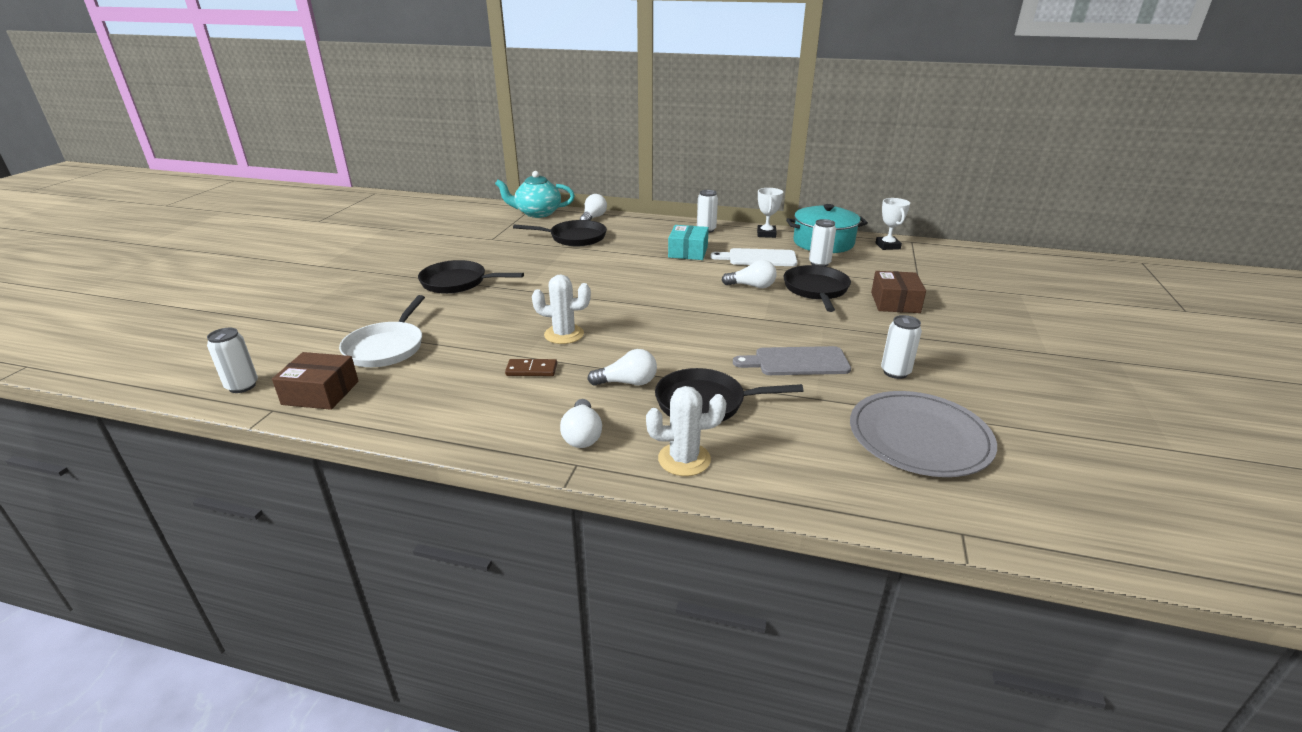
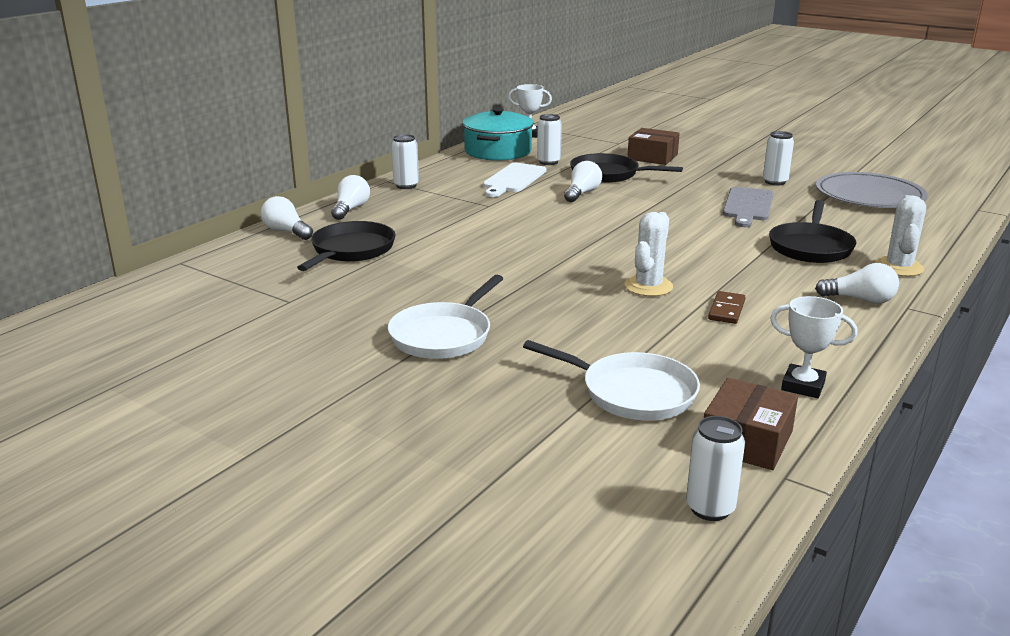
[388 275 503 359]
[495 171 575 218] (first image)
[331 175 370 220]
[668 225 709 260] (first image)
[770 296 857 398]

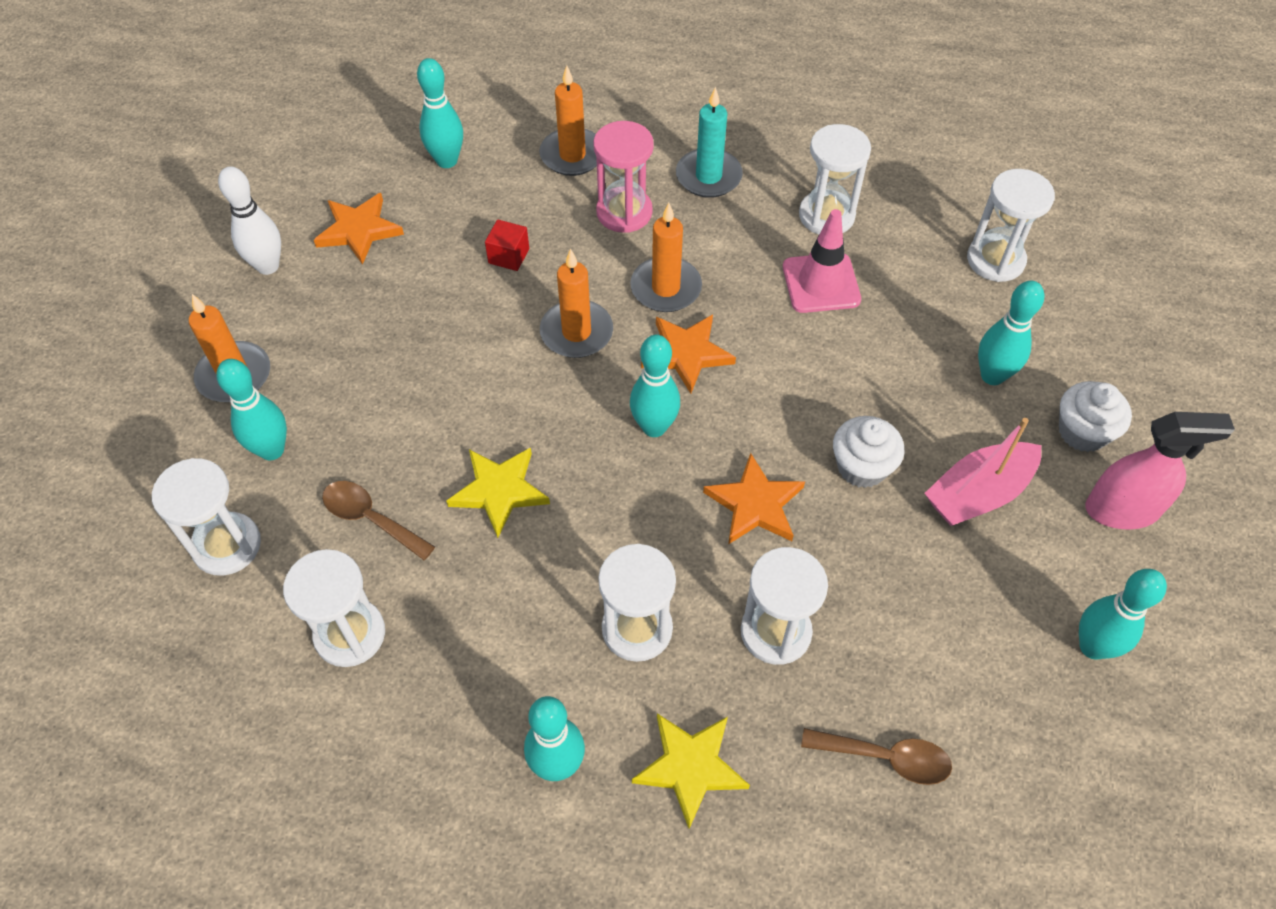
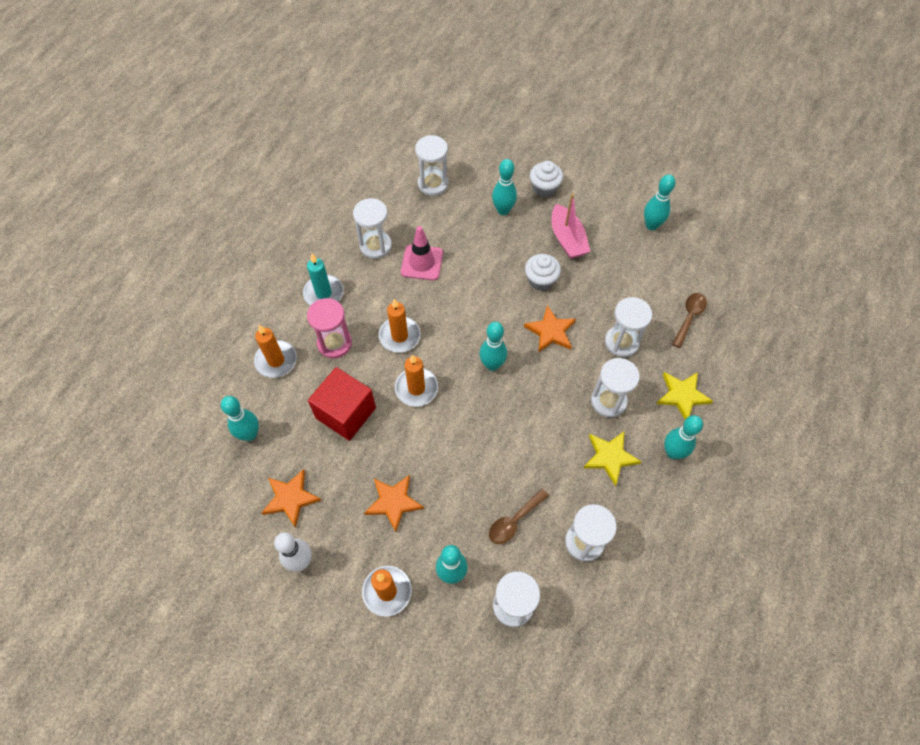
[583 432 642 486]
[308 367 376 441]
[364 475 424 532]
[1085 412 1235 530] (first image)

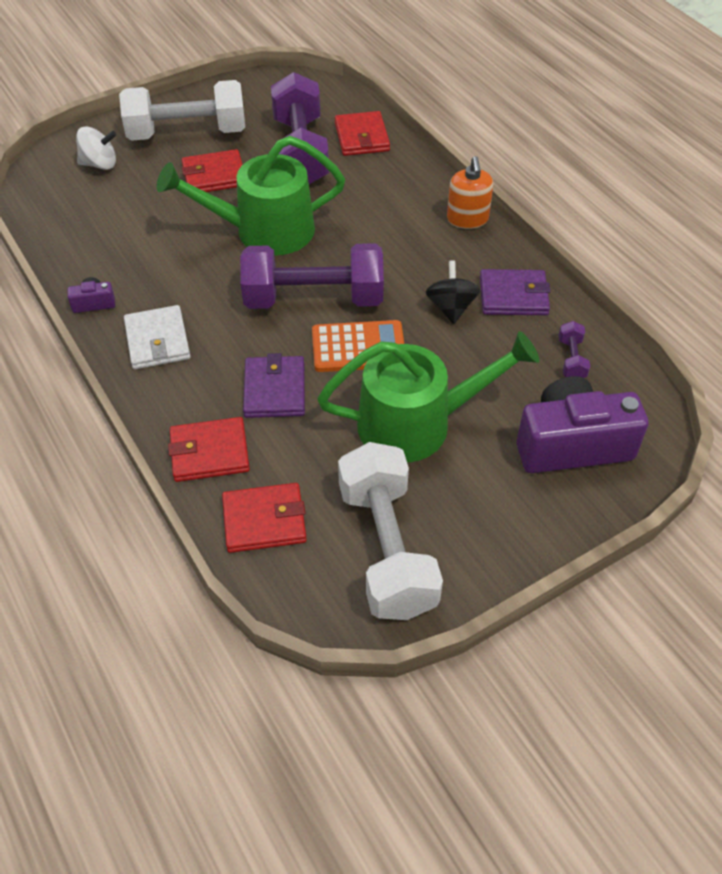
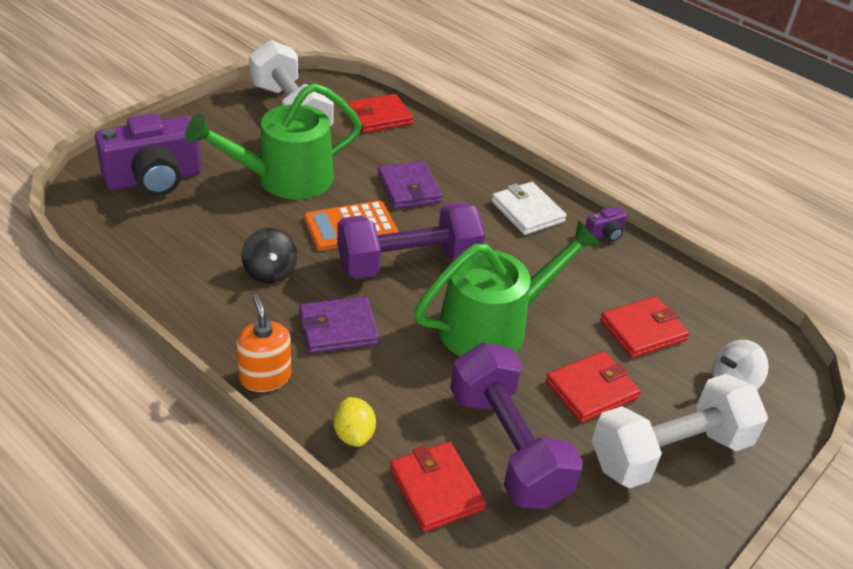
[600 296 689 358]
[299 296 380 353]
[559 321 590 378] (first image)
[333 397 376 447]

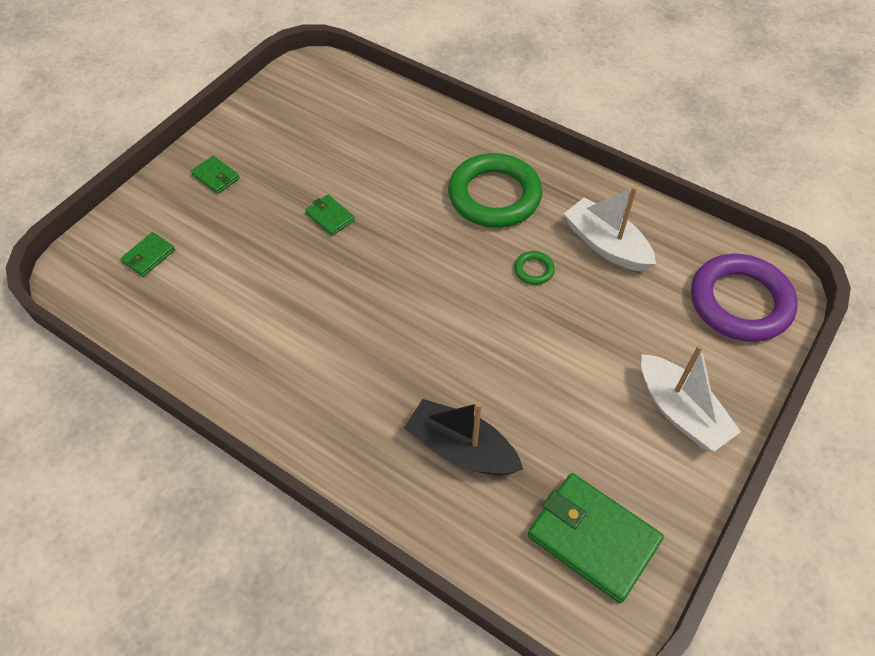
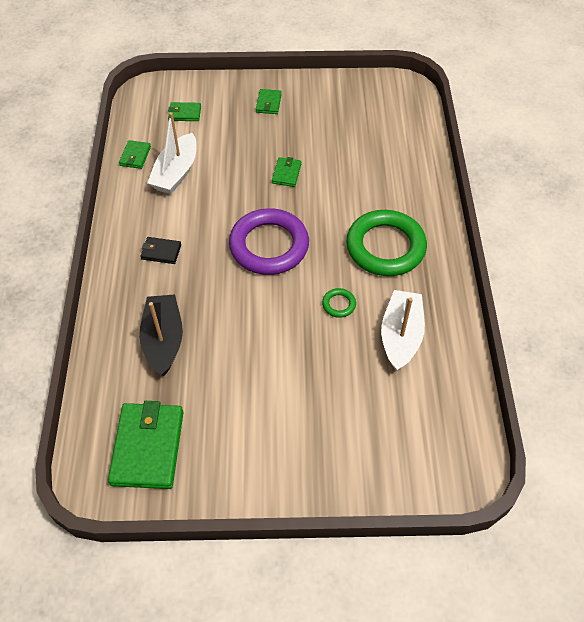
[147 112 197 194]
[229 208 309 275]
[119 140 151 169]
[140 237 181 264]

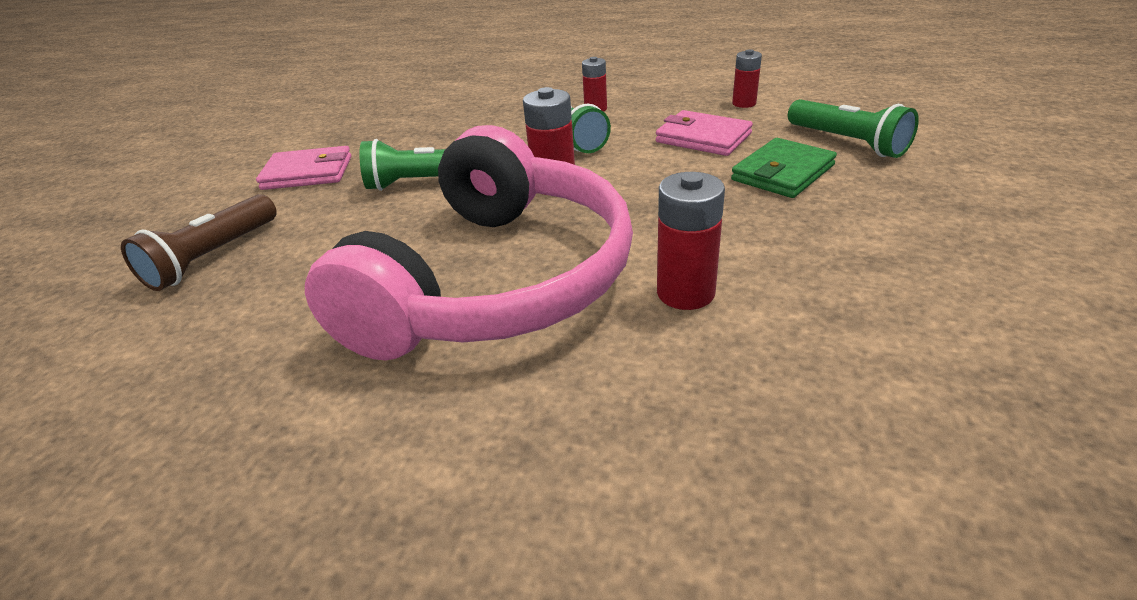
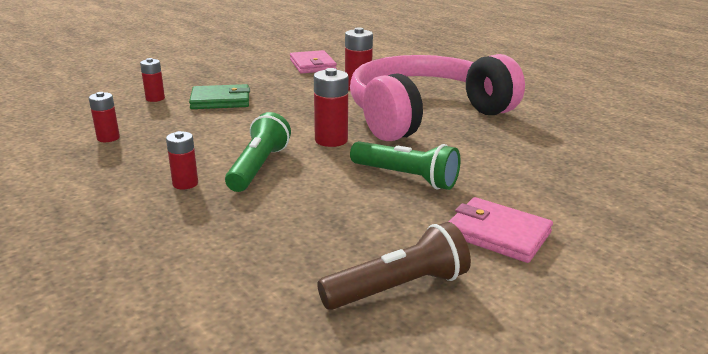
[317 222 471 310]
[290 50 337 73]
[140 58 165 102]

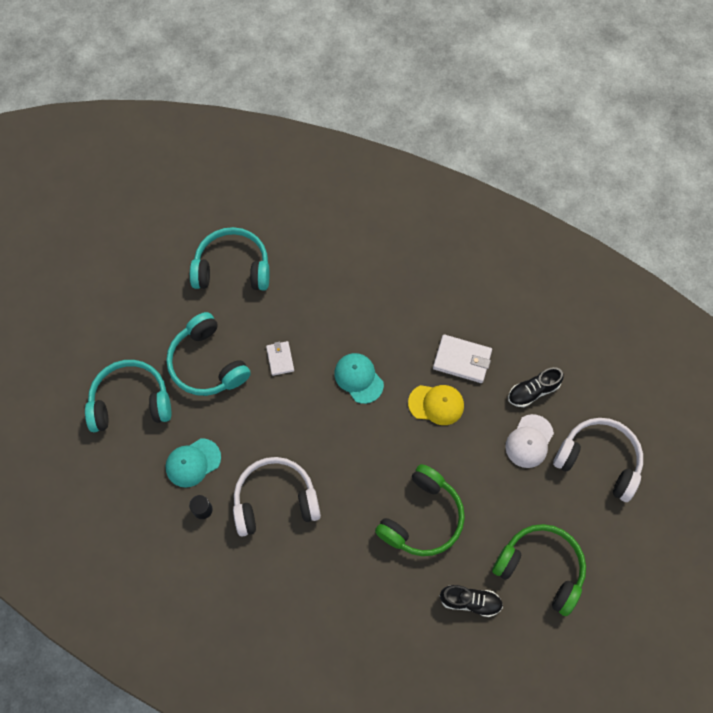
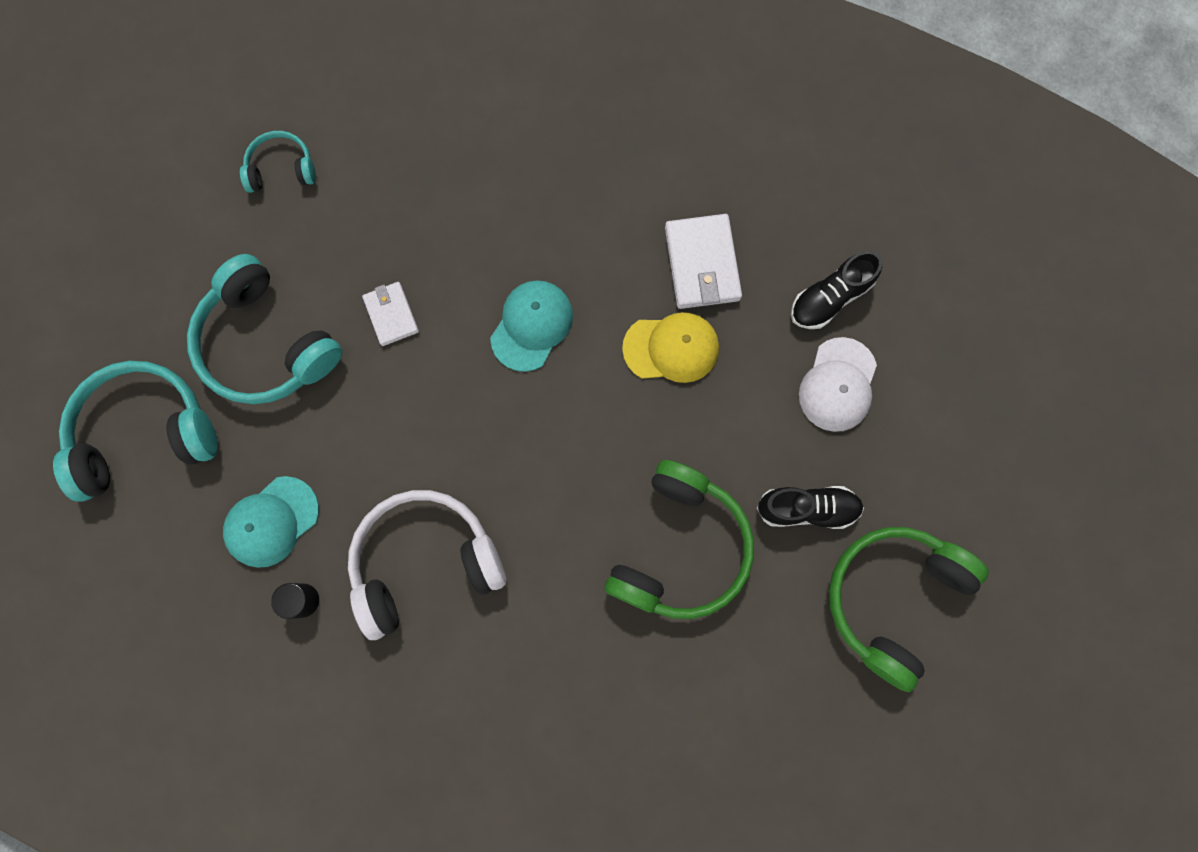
[240 131 316 193]
[490 280 573 372]
[665 214 742 309]
[757 486 864 529]
[829 527 989 692]
[553 418 643 502] (first image)

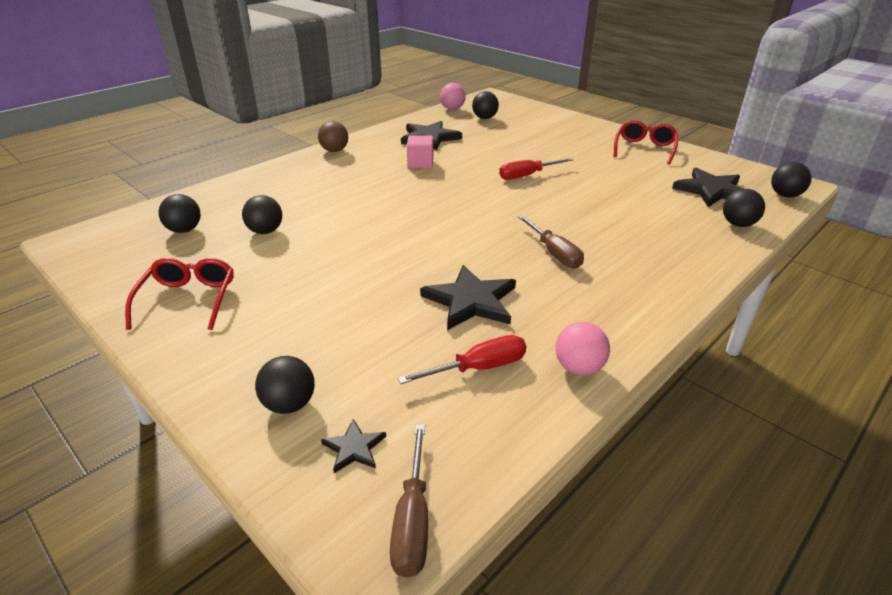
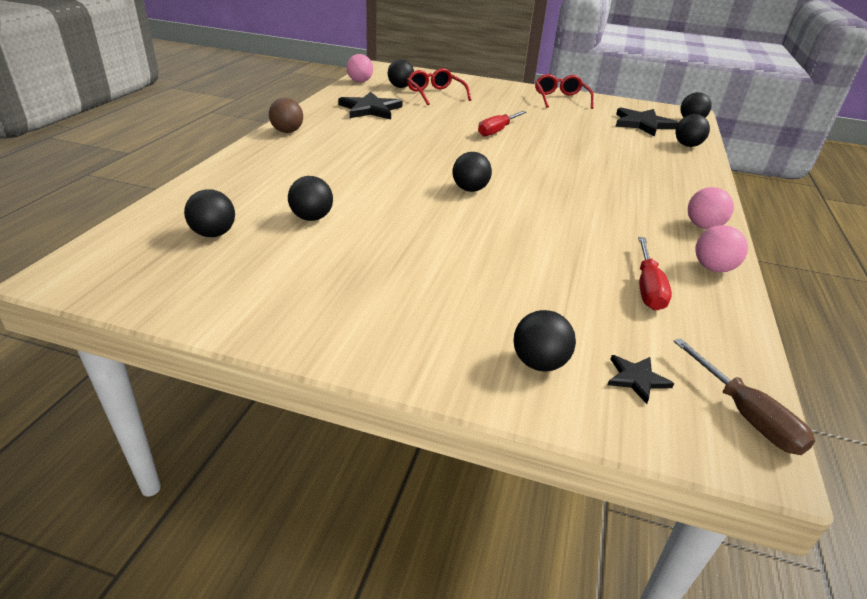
[407 68 471 105]
[638 237 672 310]
[407 135 433 168] (first image)
[420 265 516 330] (first image)
[518 215 584 268] (first image)
[452 152 492 192]
[688 187 734 229]

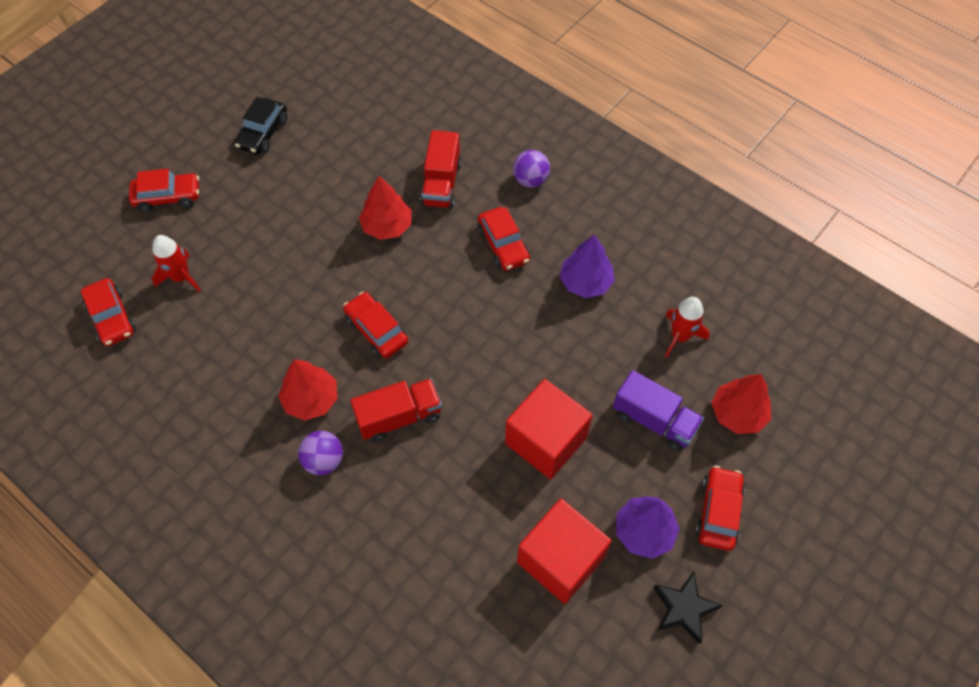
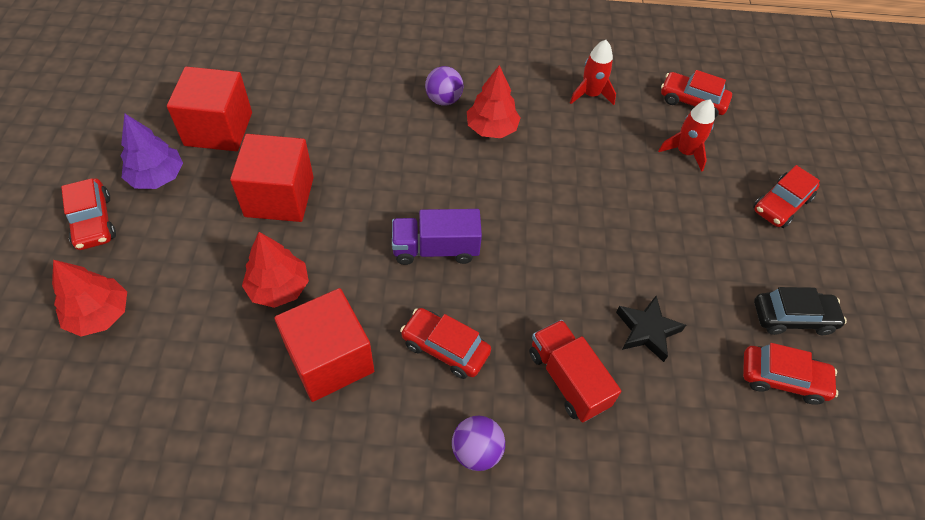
[754 287 847 335]
[743 343 838 405]
[350 379 442 442] (first image)
[242 232 309 308]
[275 288 374 402]
[392 209 482 265]
[616 296 686 362]
[570 40 616 105]

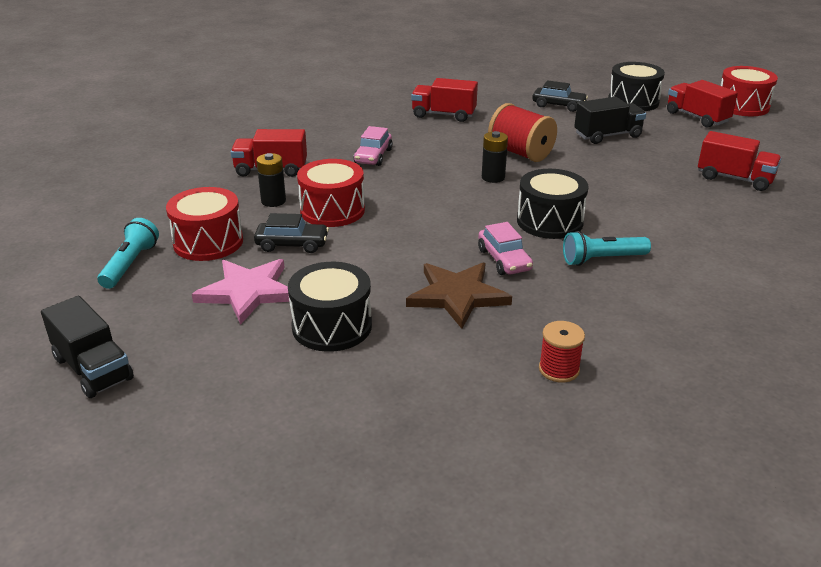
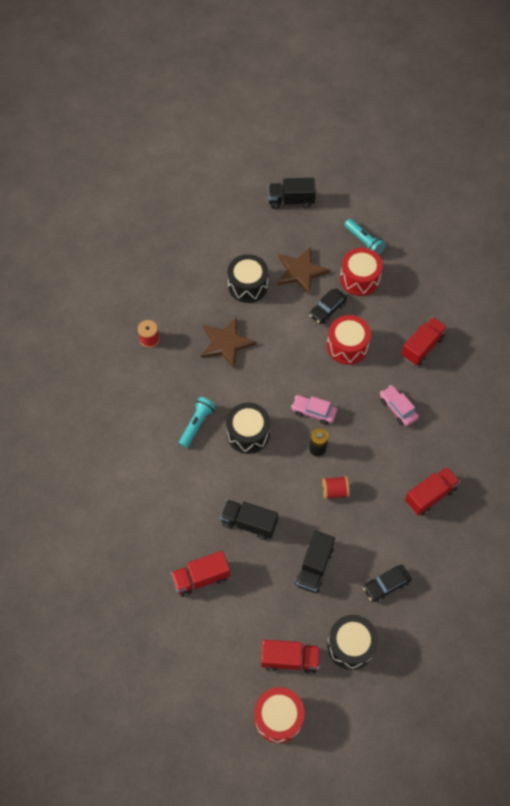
[277 247 330 294]
[256 153 286 207] (first image)
[291 395 337 425]
[322 476 350 499]
[220 500 278 540]

